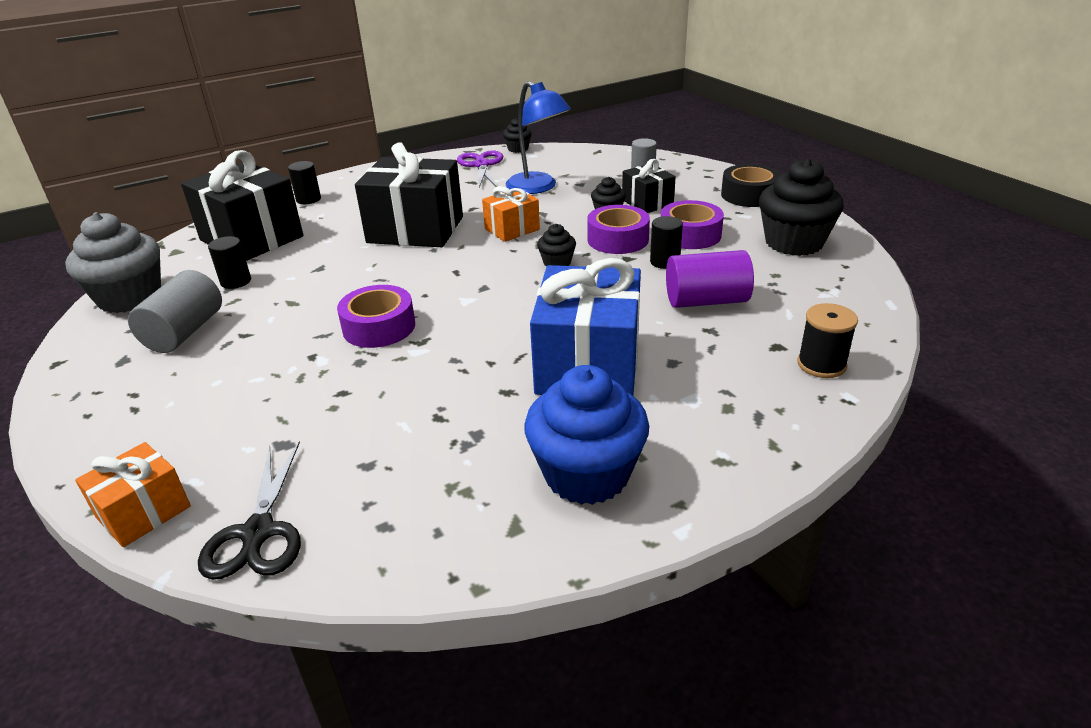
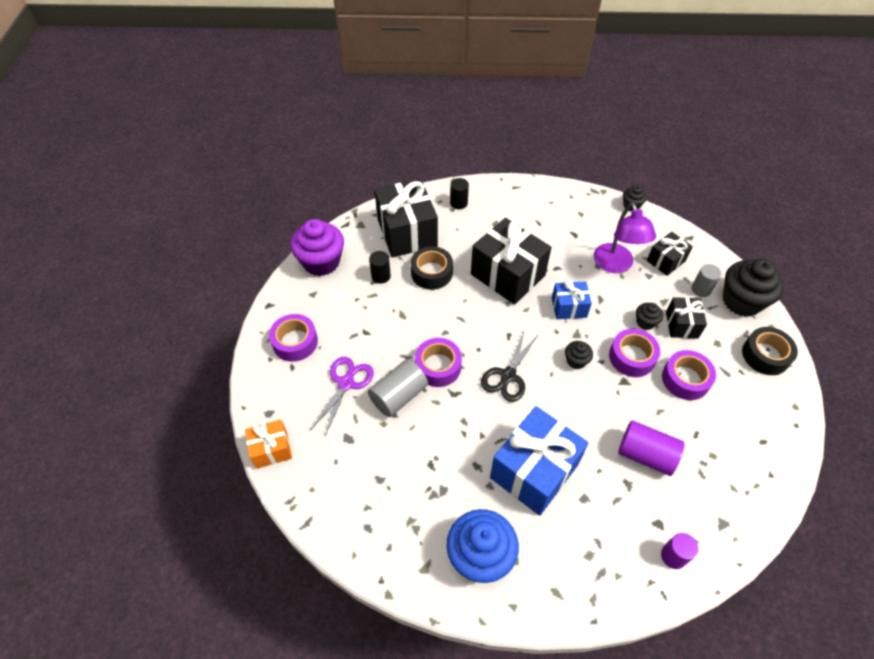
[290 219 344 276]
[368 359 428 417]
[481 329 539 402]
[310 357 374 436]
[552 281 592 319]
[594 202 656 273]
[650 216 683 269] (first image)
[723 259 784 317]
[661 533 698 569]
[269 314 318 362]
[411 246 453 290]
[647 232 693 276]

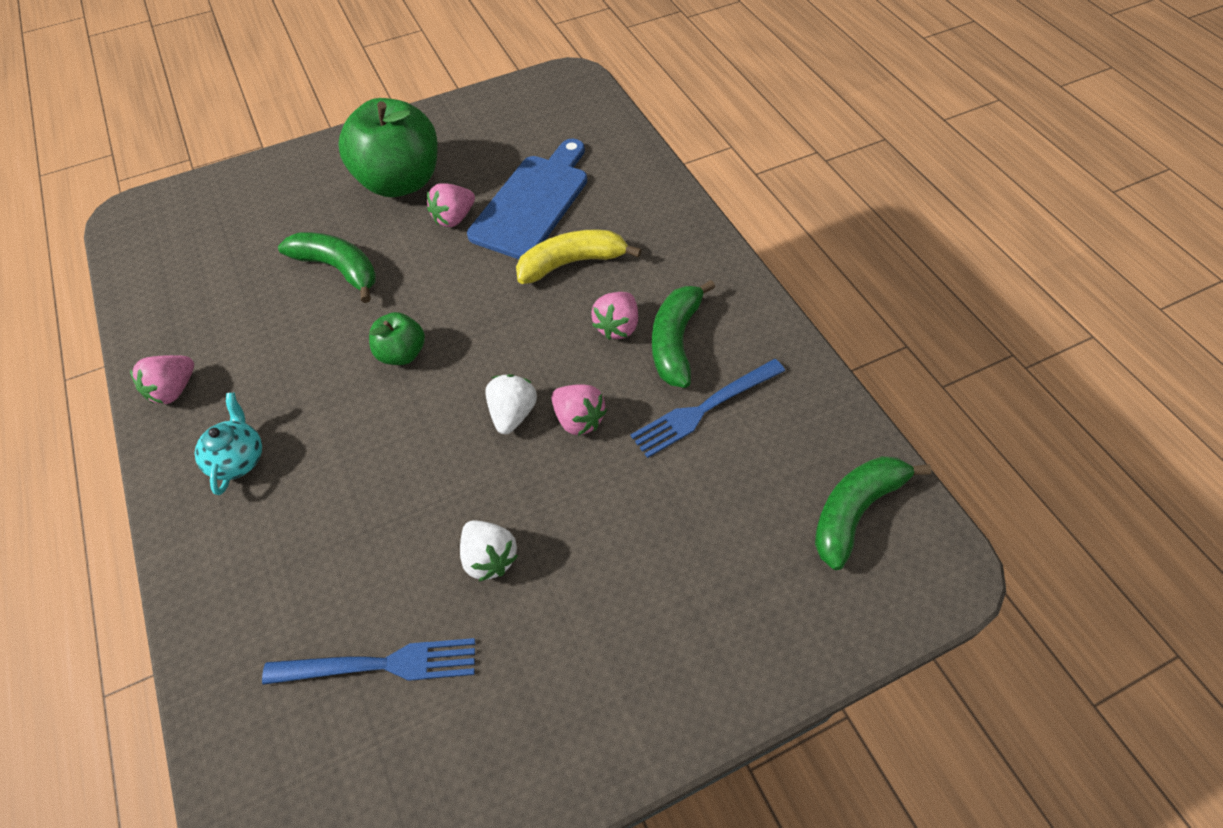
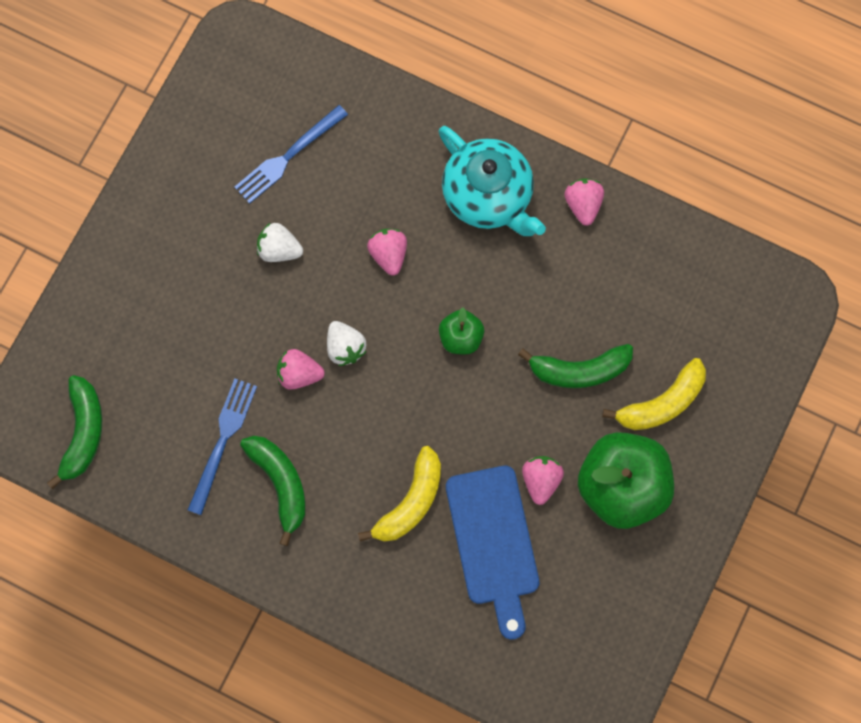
[438 126 546 236]
[367 229 407 275]
[602 358 706 430]

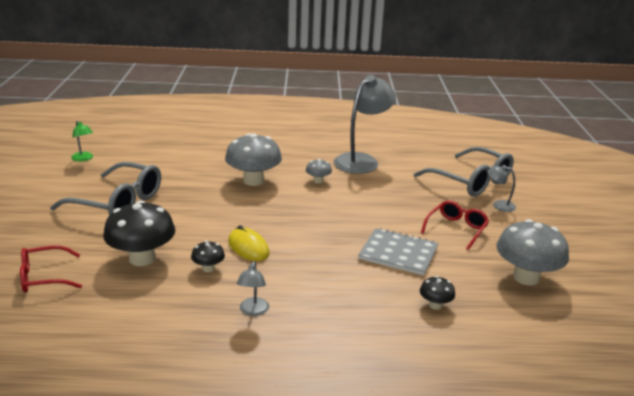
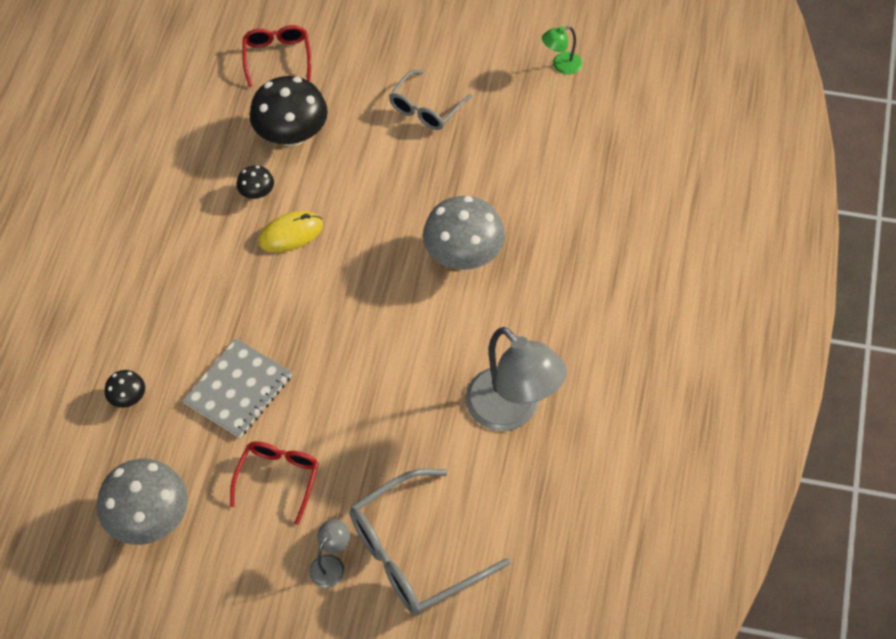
[389 70 472 130]
[237 261 269 316] (first image)
[306 159 332 184] (first image)
[230 441 319 525]

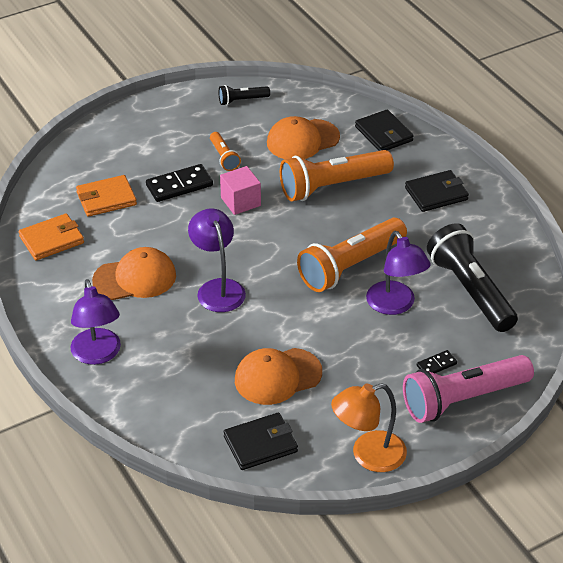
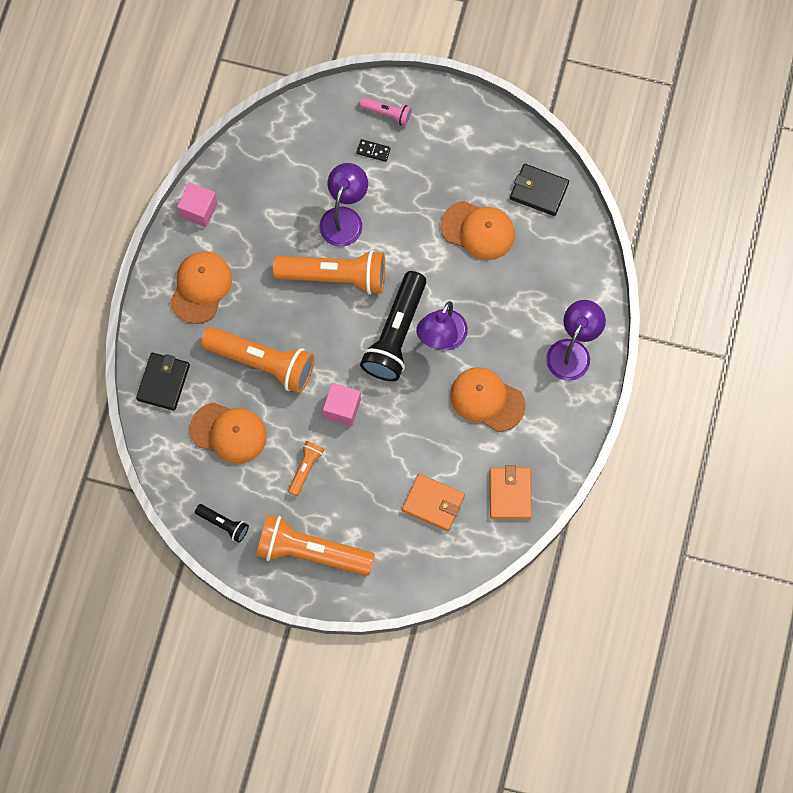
[490 465 532 519]
[146 164 213 202] (first image)
[331 383 407 472] (first image)
[360 97 412 126]
[170 251 232 324]
[360 271 427 381]
[177 182 218 227]
[256 515 375 576]

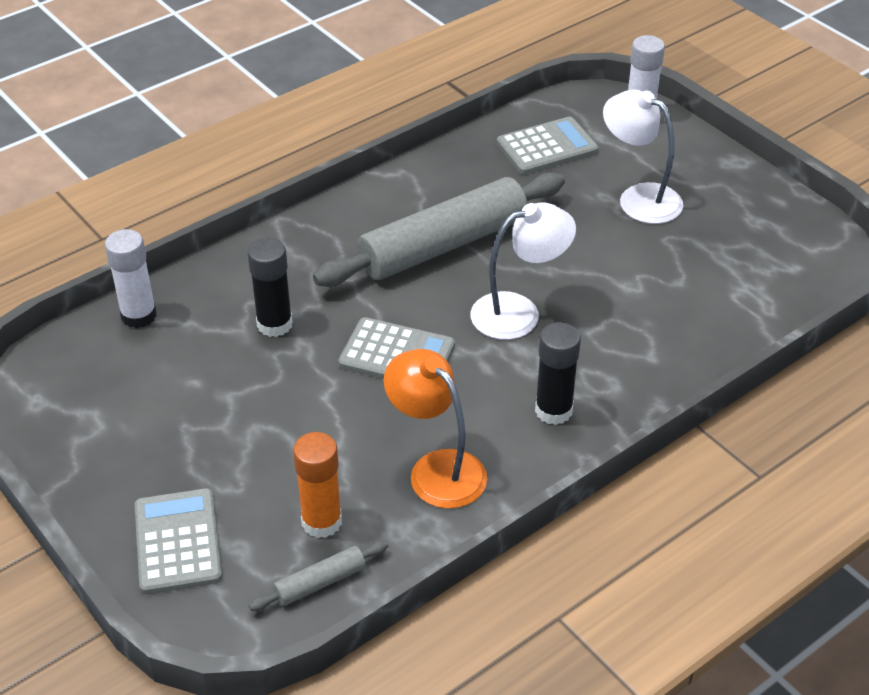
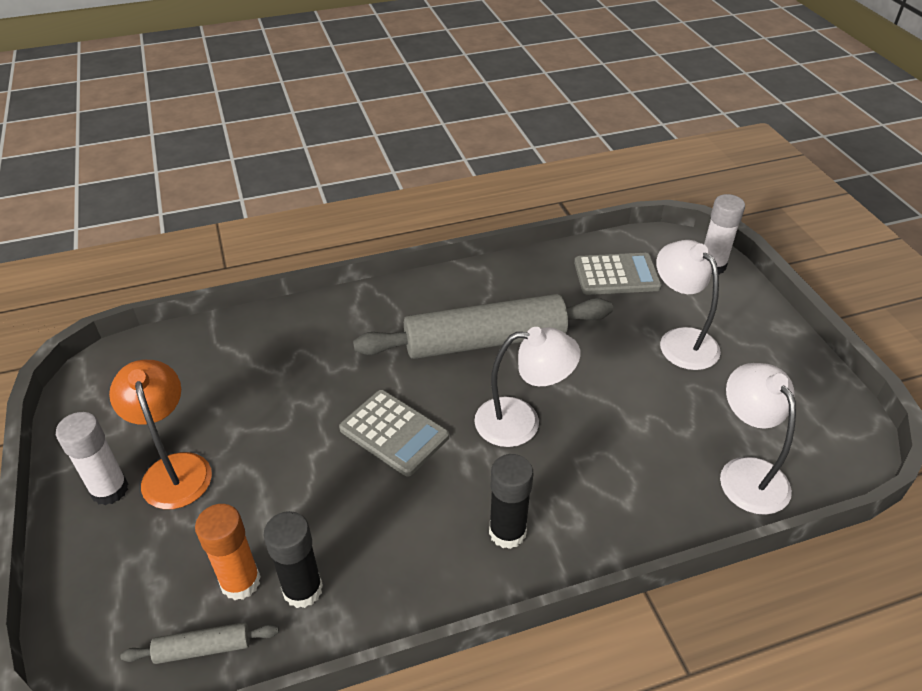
[56 412 128 505]
[135 488 222 595] (first image)
[264 511 323 608]
[109 360 212 509]
[720 363 796 515]

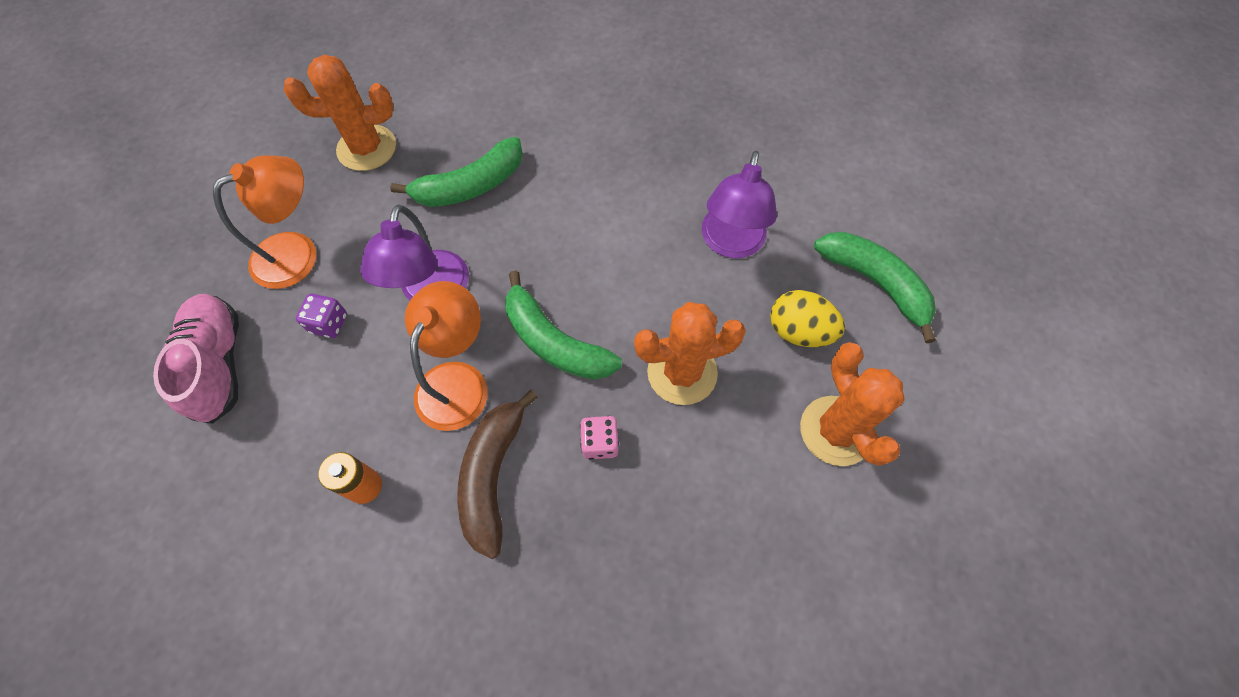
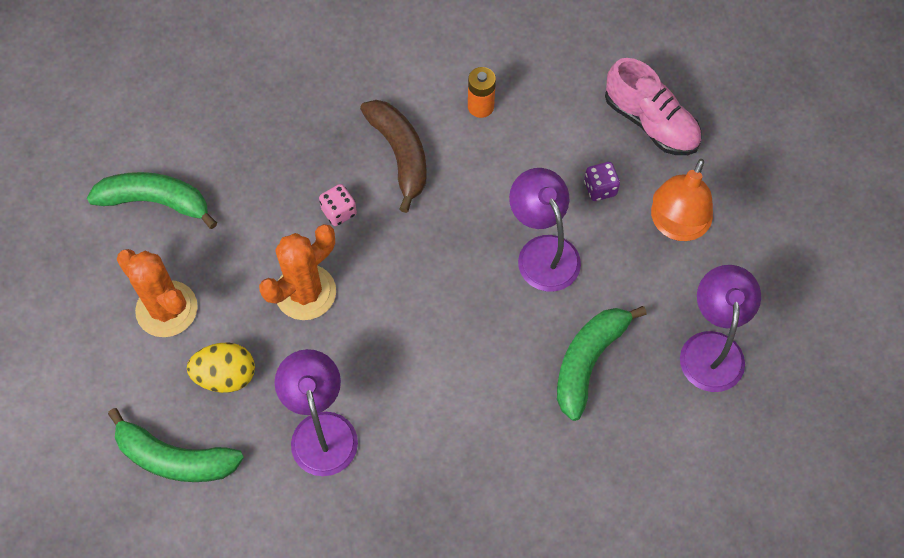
[680 265 761 392]
[405 281 488 431] (first image)
[87 172 217 229]

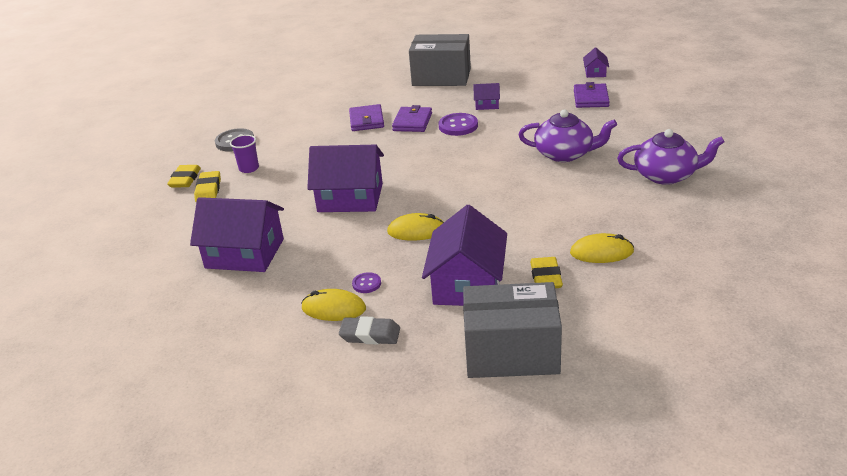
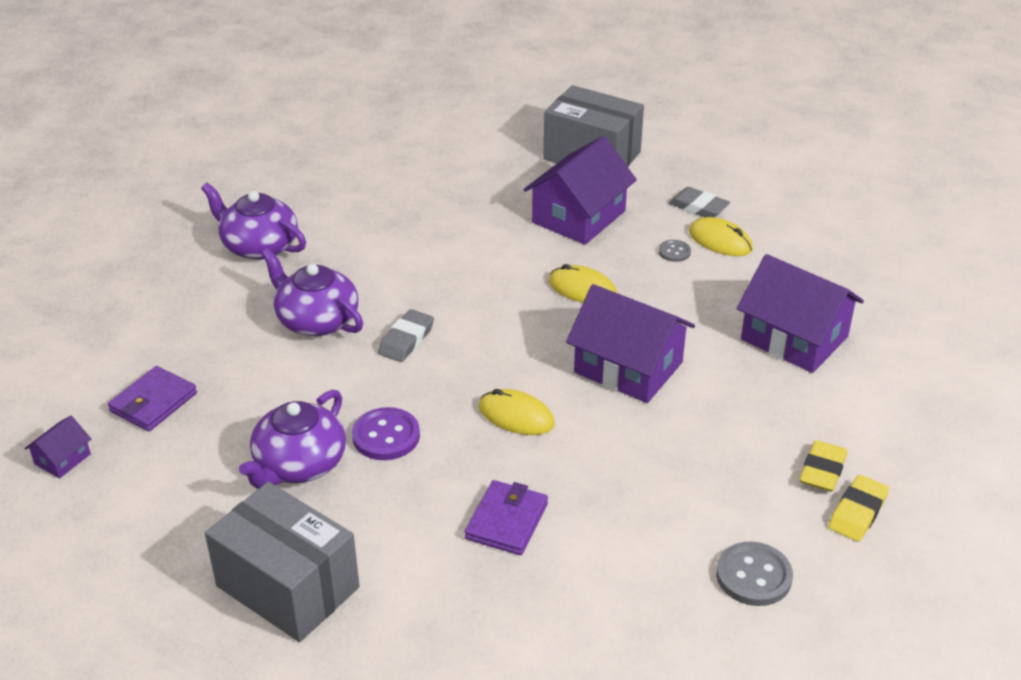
[230 135 259 173] (first image)
[659 240 691 262]
[392 105 432 132] (first image)
[239 390 346 489]
[530 257 563 288] (first image)
[479 389 555 435]
[378 309 434 362]

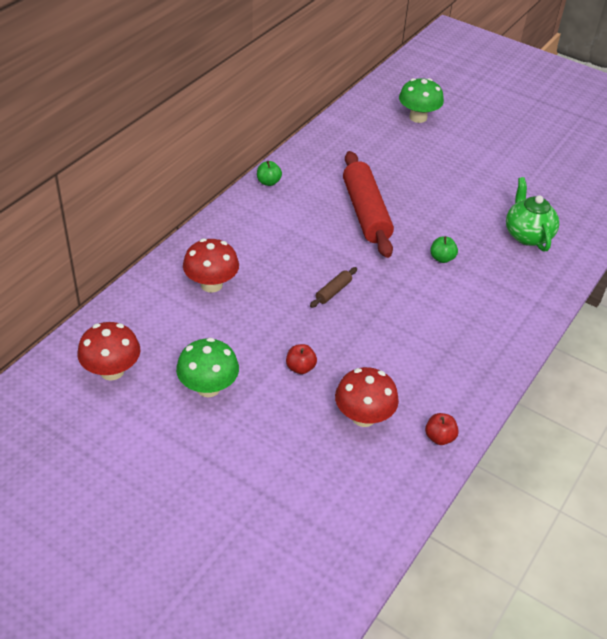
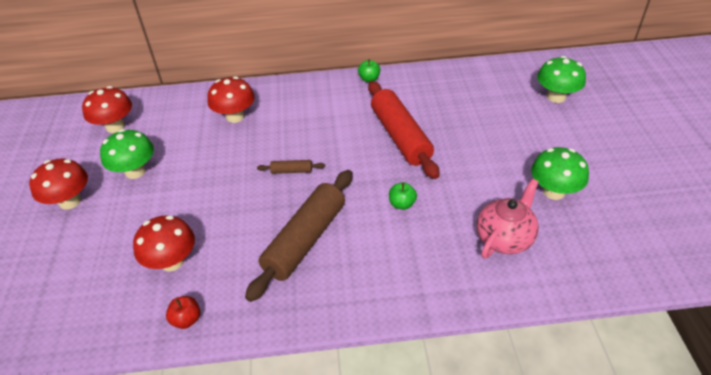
[286 344 317 374] (first image)
[368 81 439 179]
[477 178 539 258]
[29 158 88 210]
[245 170 353 302]
[531 147 589 200]

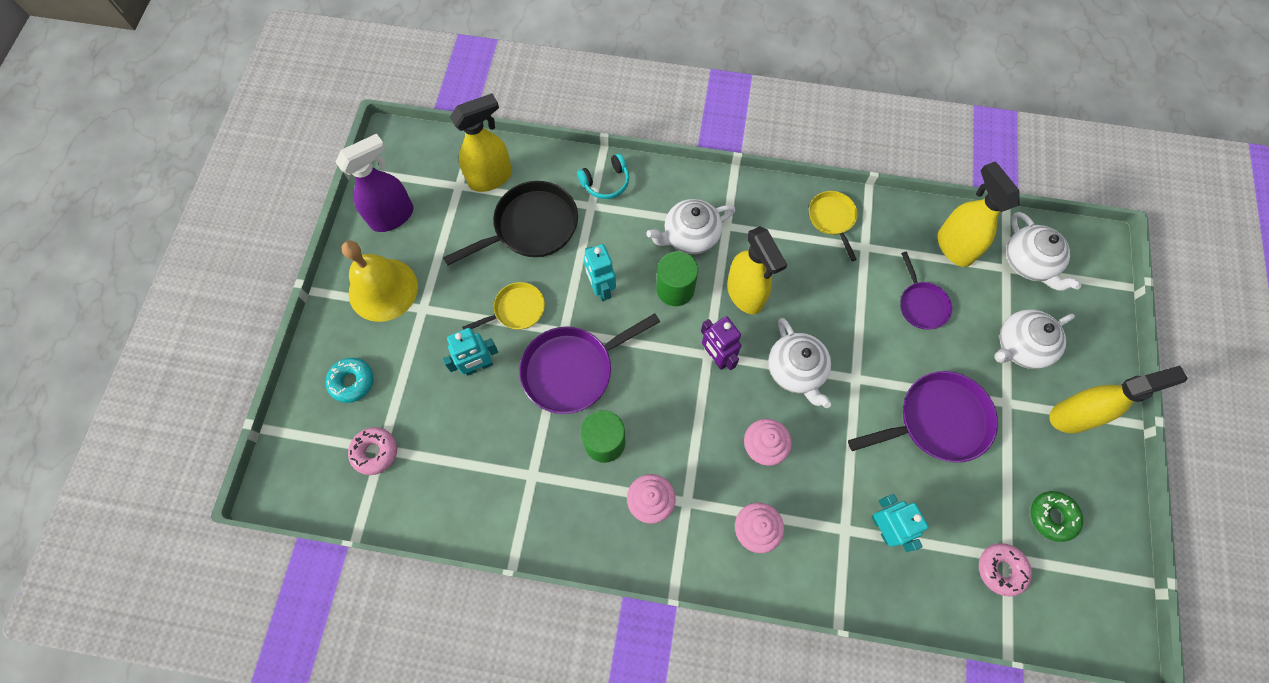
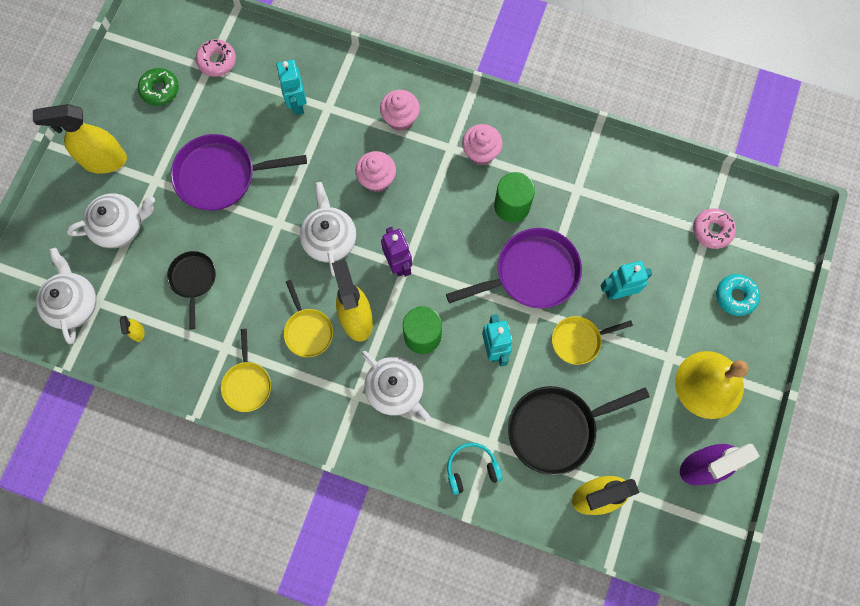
[361 351 431 423]
[167 251 216 329]
[120 316 144 342]
[284 280 333 357]

